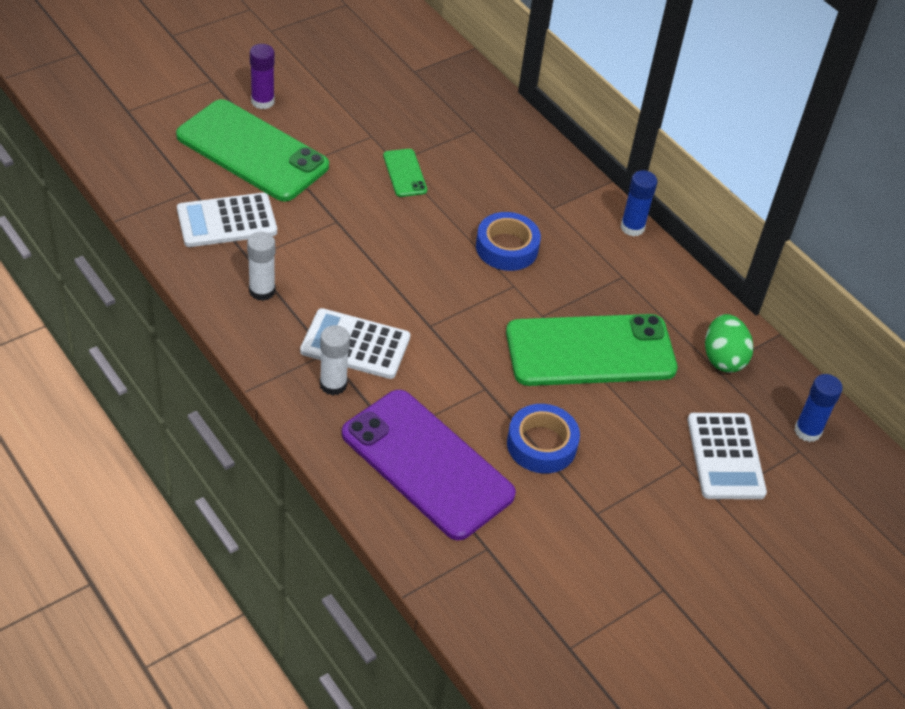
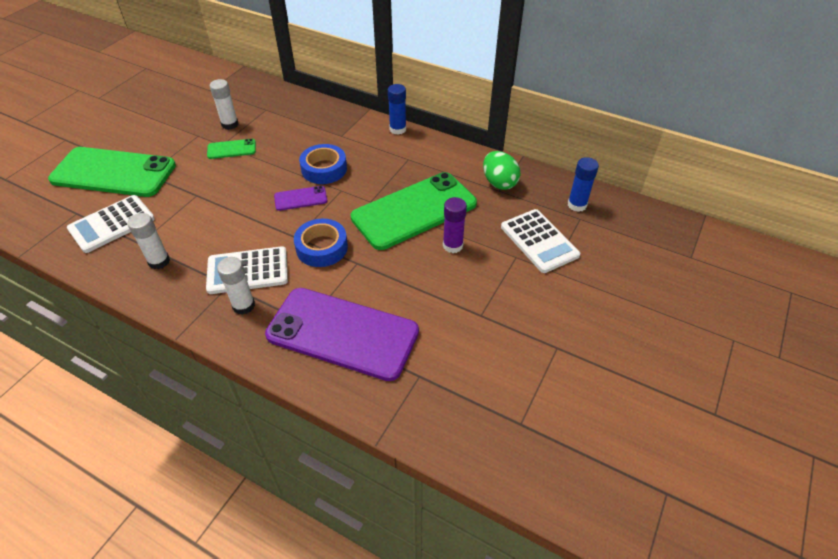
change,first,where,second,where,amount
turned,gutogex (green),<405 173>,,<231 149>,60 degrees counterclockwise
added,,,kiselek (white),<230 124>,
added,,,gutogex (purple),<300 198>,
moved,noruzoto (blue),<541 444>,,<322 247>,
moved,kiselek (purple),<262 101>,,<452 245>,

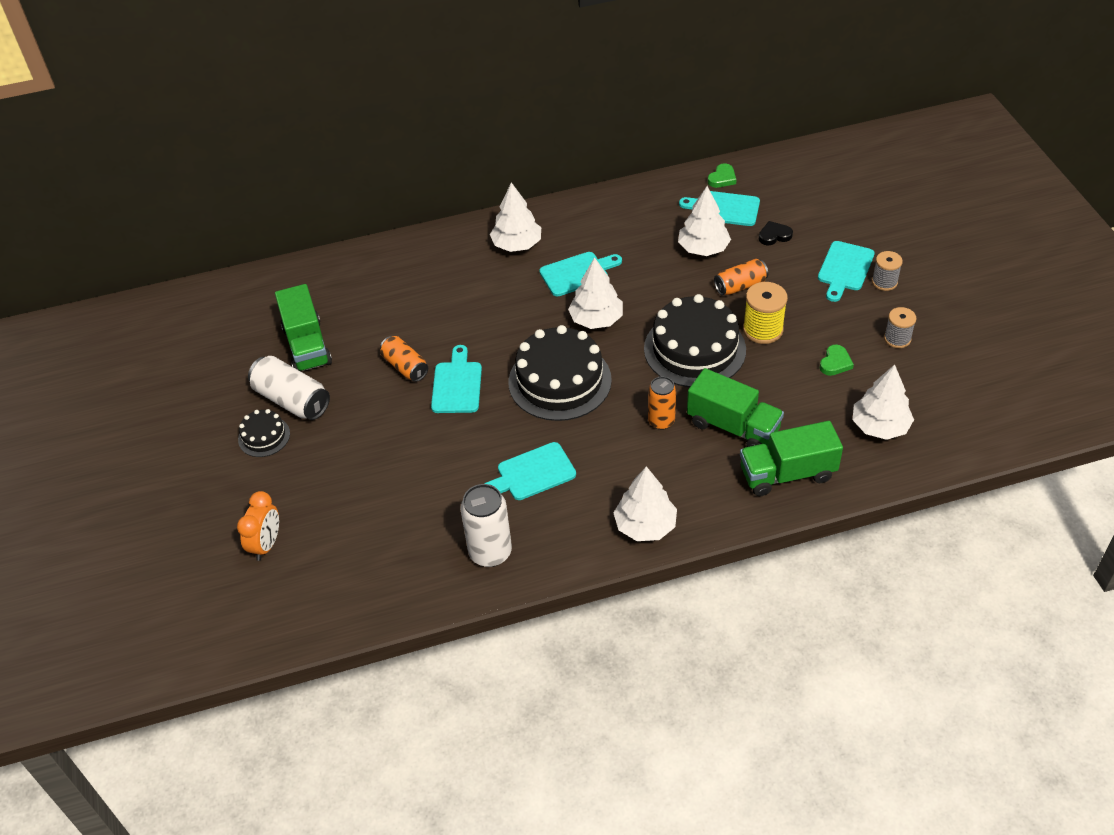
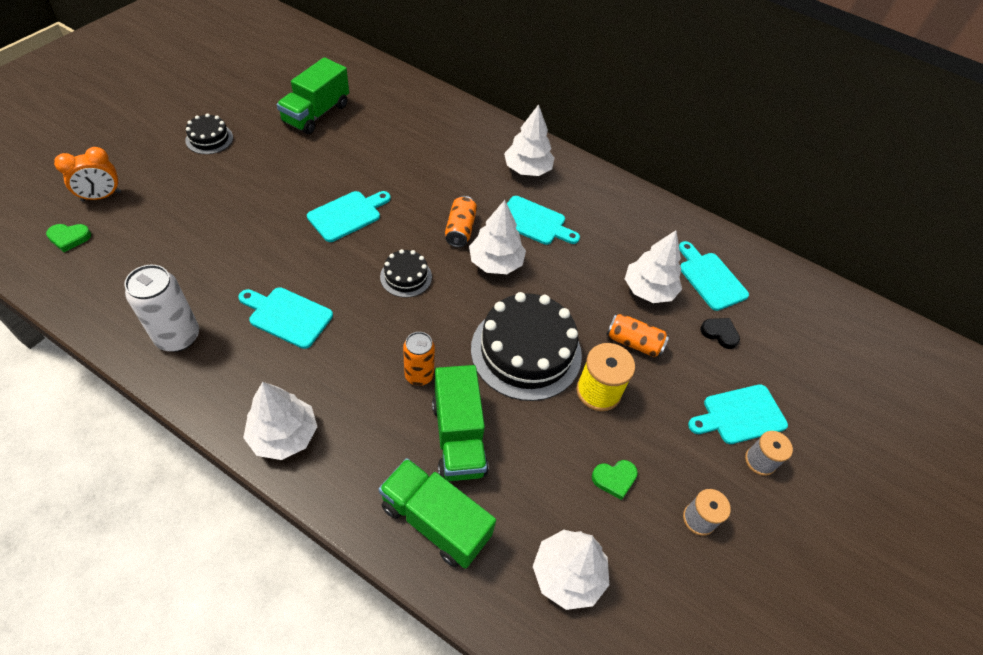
change,first,where,second,where,amount
moved,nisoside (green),<722 178>,,<69 238>,
resized,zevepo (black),<559 381>,,<406 277>,x0.49
moved,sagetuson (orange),<405 367>,,<460 229>,
removed,sagetuson (white),<292 400>,,,

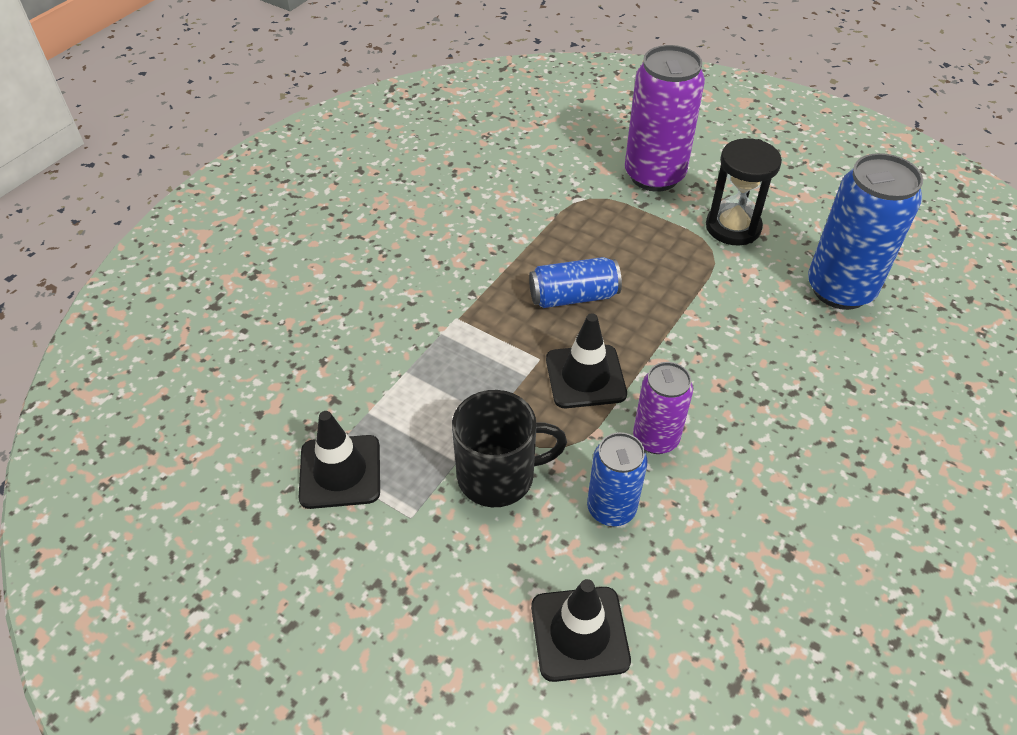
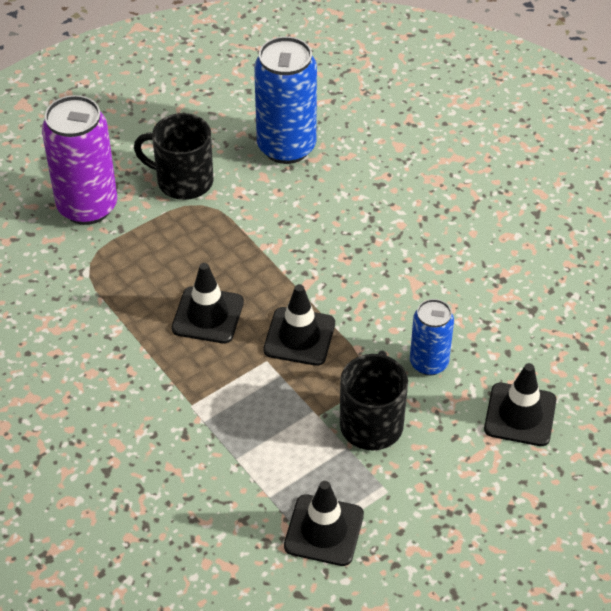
change,first,where,second,where,amount
replaced,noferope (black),<733 227>,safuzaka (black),<183 181>,
replaced,sagetuson (blue),<573 296>,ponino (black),<208 315>,
removed,sagetuson (purple),<655 438>,,,

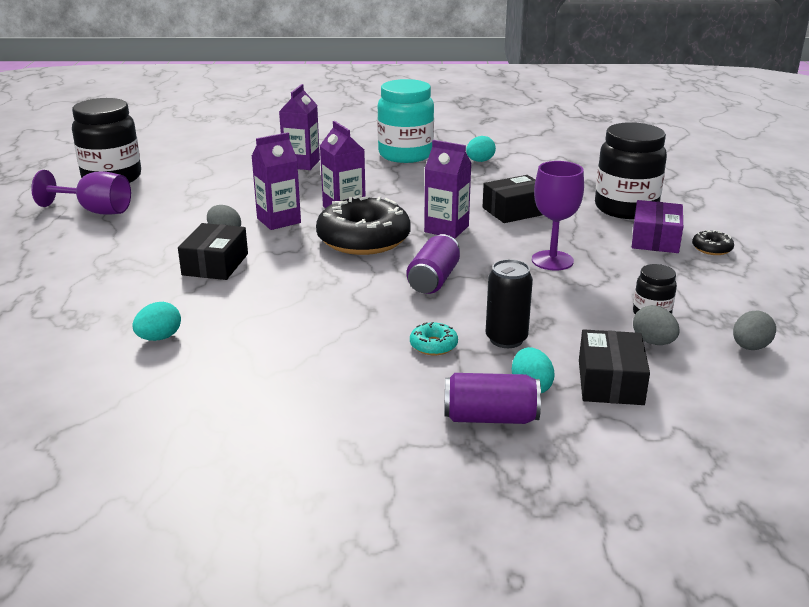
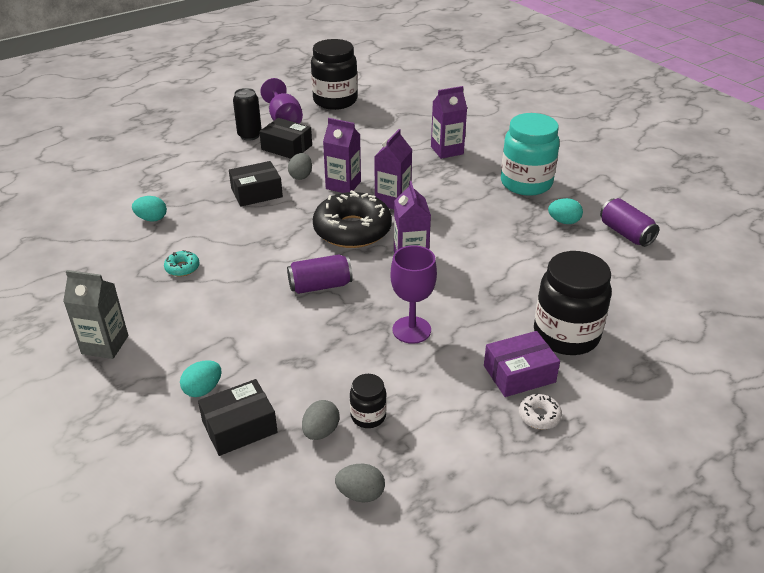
change,first,where,second,where,amount
added,,,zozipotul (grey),<105 345>,
moved,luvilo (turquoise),<433 345>,,<182 268>,
moved,sagetuson (black),<506 339>,,<249 135>,
moved,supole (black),<515 211>,,<286 147>,
recoloured,luvilo (black),<712 248>,luvilo (white),<539 416>,
moved,sagetuson (purple),<490 417>,,<626 233>,

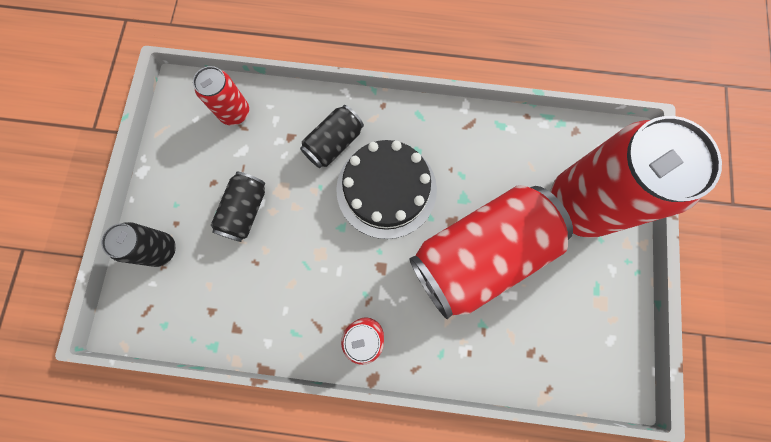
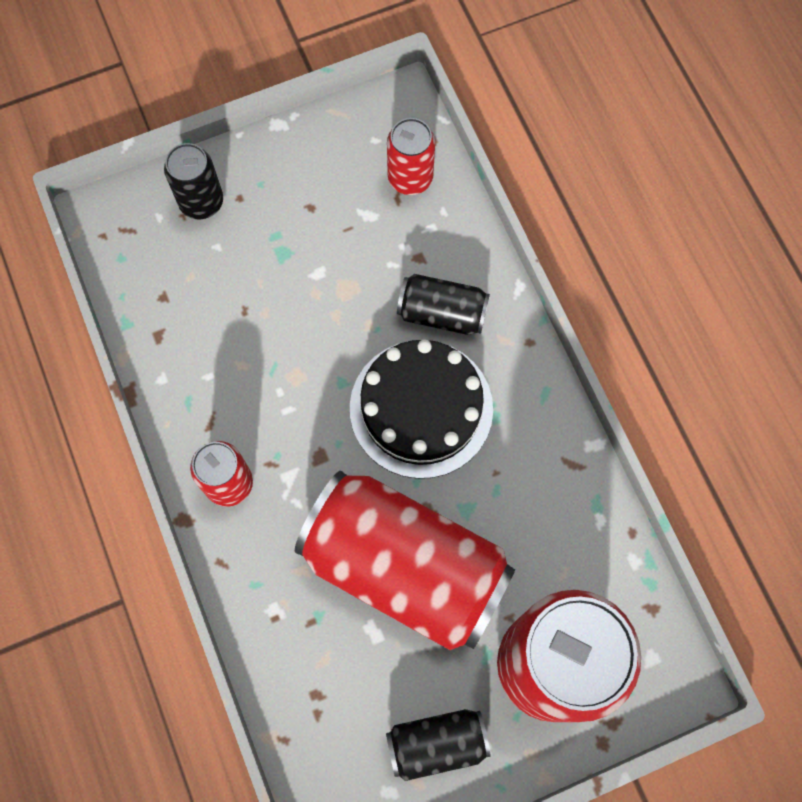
change,first,where,second,where,amount
moved,sagetuson (black),<245 211>,,<436 743>,

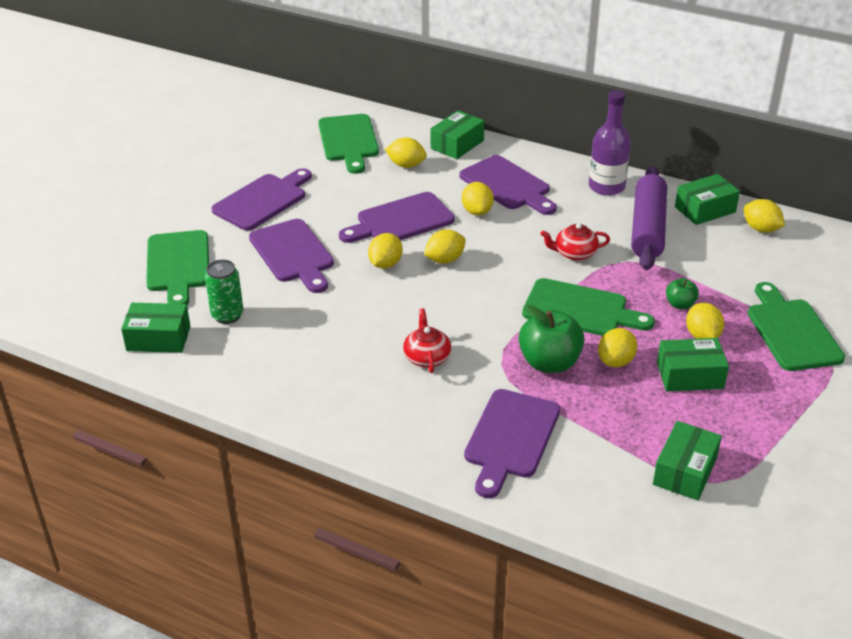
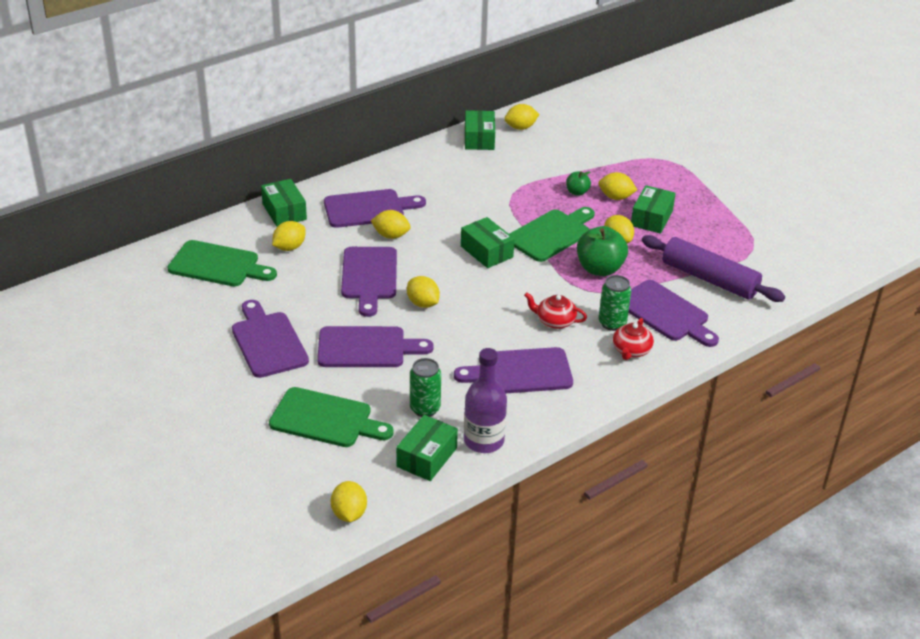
change,first,where,second,where,amount
moved,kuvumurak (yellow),<445 260>,,<349 513>,
added,,,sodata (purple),<520 372>,
moved,supole (green),<685 471>,,<486 251>,
moved,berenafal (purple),<606 187>,,<483 441>,
added,,,sagetuson (green),<612 323>,
moved,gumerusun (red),<574 253>,,<631 350>,
moved,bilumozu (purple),<648 228>,,<709 279>,
removed,sodata (green),<791 331>,,,

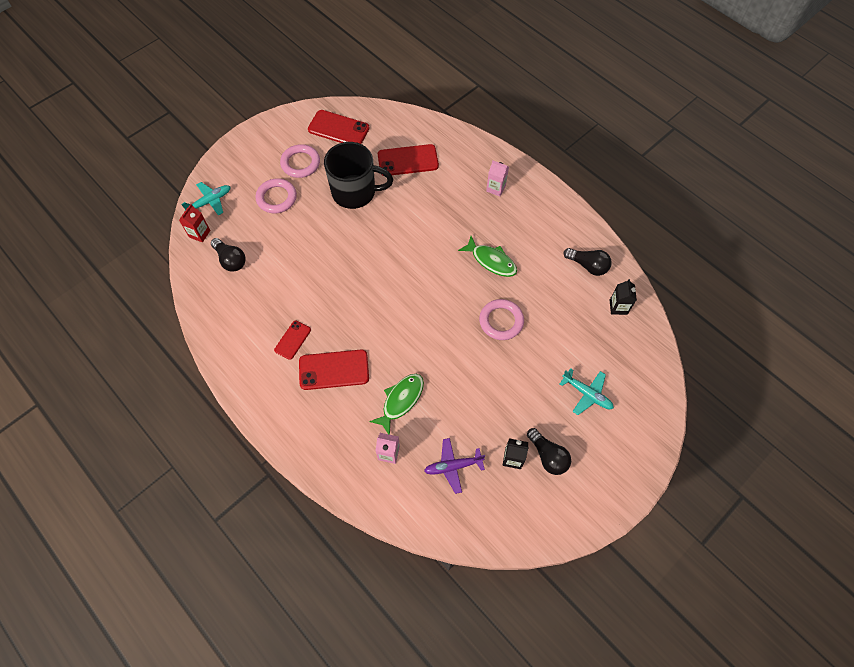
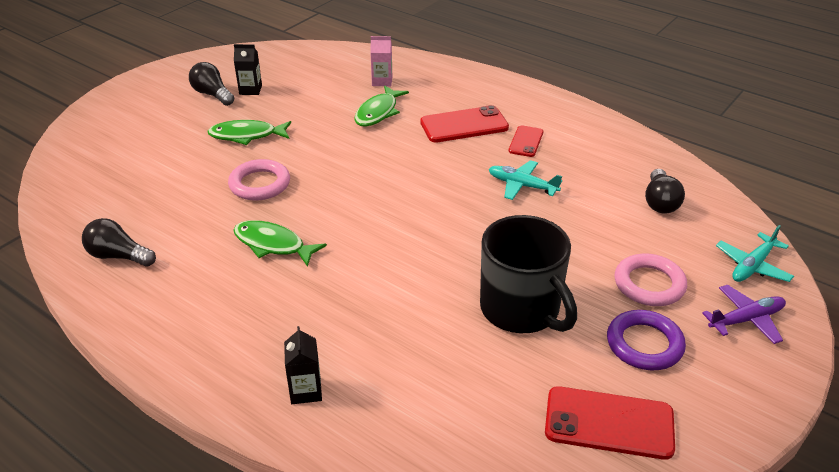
change,first,where,second,where,amount
added,,,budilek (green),<247 135>,
moved,zozipotul (black),<618 307>,,<306 391>,
turned,safuzaka (black),<355 192>,,<521 310>,120 degrees counterclockwise
moved,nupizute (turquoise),<587 394>,,<522 185>,
recoloured,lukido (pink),<300 163>,lukido (purple),<644 344>,
turned,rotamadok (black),<231 260>,,<660 202>,120 degrees counterclockwise
moved,nupizute (purple),<453 466>,,<746 319>,
removed,zozipotul (red),<199 234>,,,
removed,gutogex (red),<408 160>,,,
removed,zozipotul (pink),<496 188>,,,

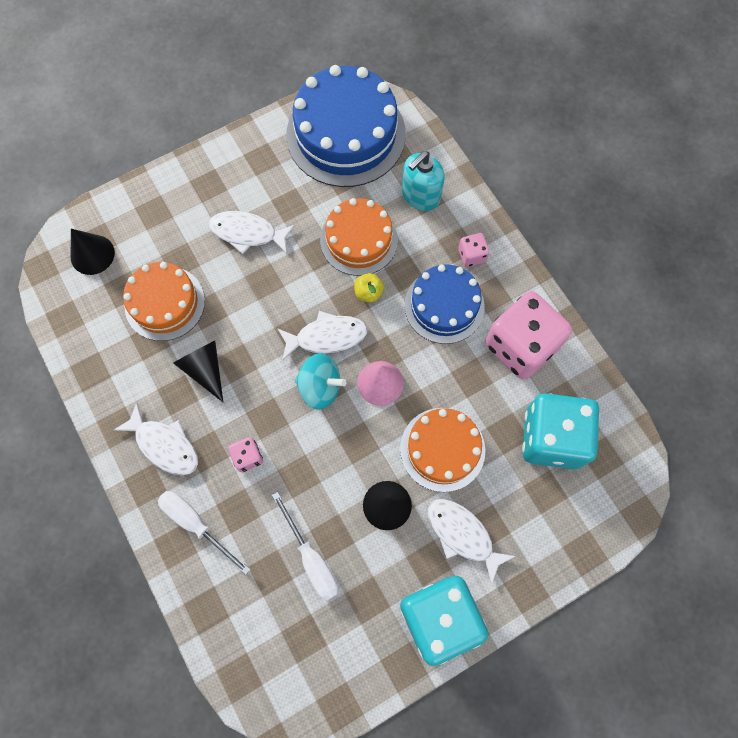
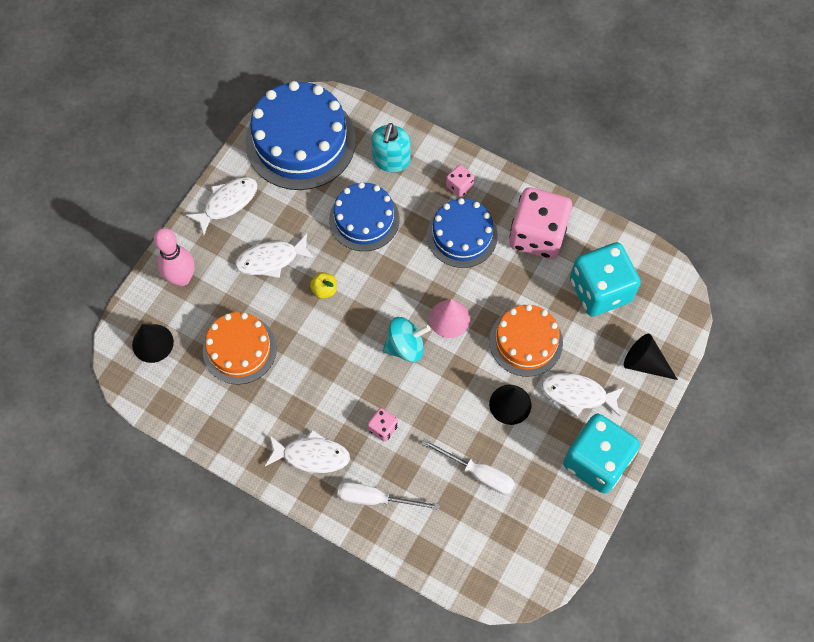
change,first,where,second,where,amount
added,,,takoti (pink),<182 278>,
moved,budilek (white),<327 337>,,<227 203>,
moved,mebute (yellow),<368 293>,,<324 290>,
recoloured,zevepo (orange),<359 240>,zevepo (blue),<364 219>,
moved,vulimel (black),<205 369>,,<645 363>,

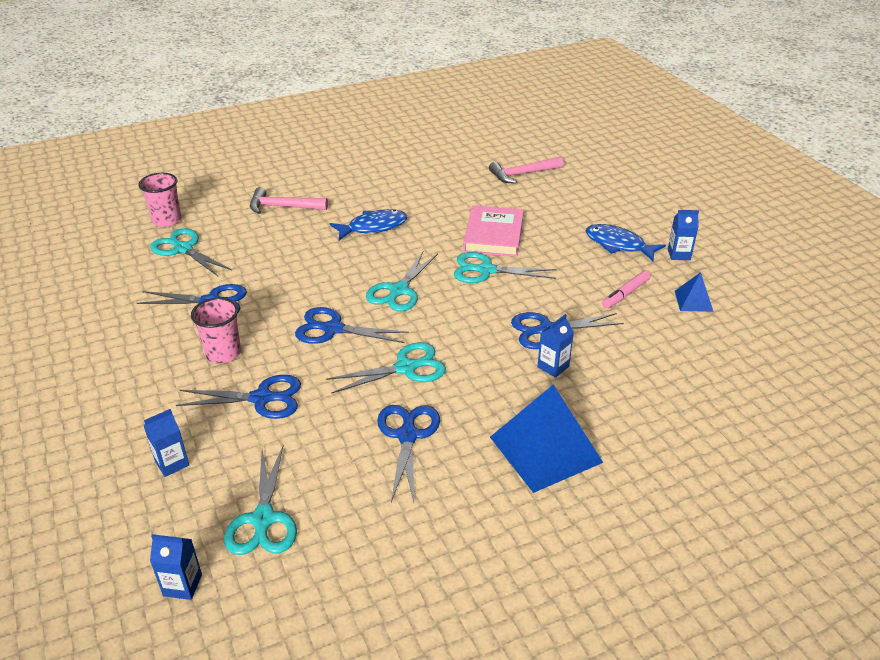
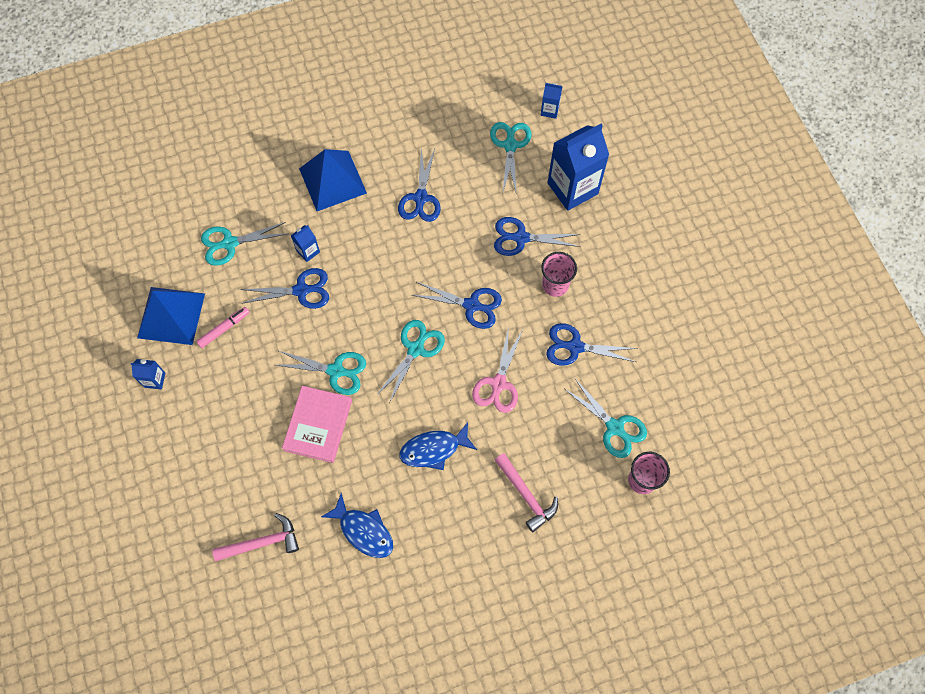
change,first,where,second,where,amount
resized,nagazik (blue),<693 301>,,<171 315>,x2.04
moved,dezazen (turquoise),<406 368>,,<229 243>,
moved,budilek (blue),<618 245>,,<363 531>,
added,,,dezazen (pink),<498 384>,
turned,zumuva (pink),<283 207>,,<526 495>,45 degrees clockwise
resized,zozipotul (blue),<172 463>,,<572 188>,x2.24

